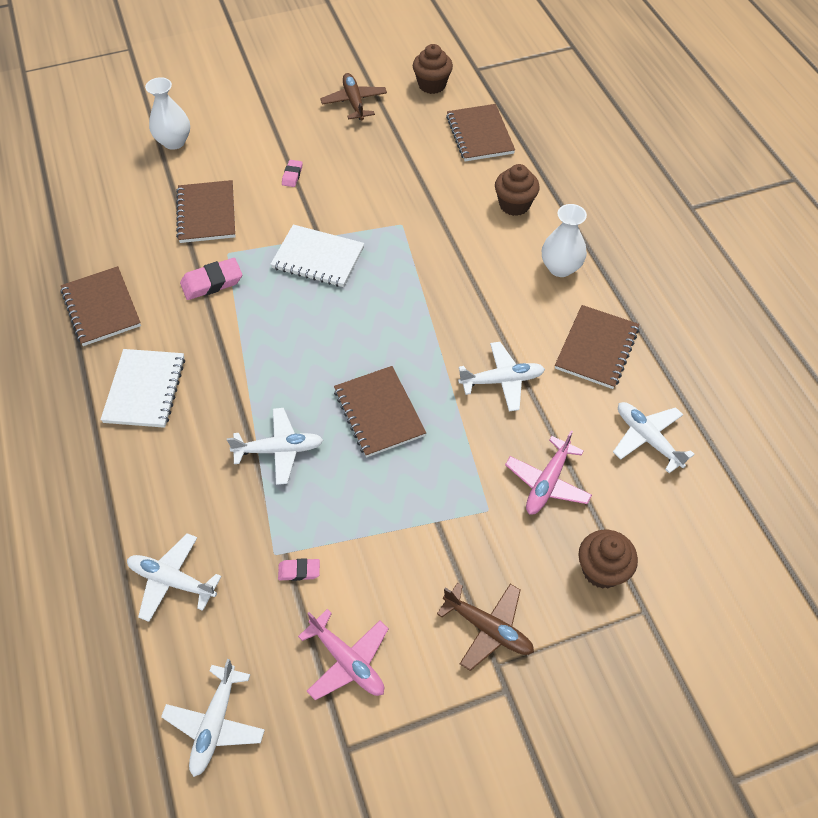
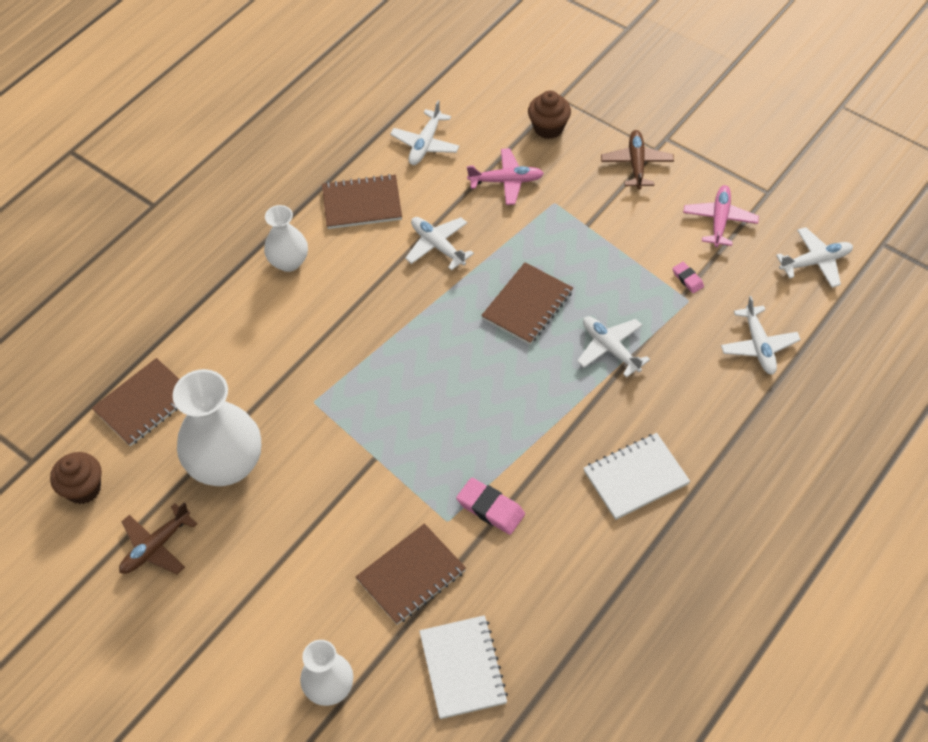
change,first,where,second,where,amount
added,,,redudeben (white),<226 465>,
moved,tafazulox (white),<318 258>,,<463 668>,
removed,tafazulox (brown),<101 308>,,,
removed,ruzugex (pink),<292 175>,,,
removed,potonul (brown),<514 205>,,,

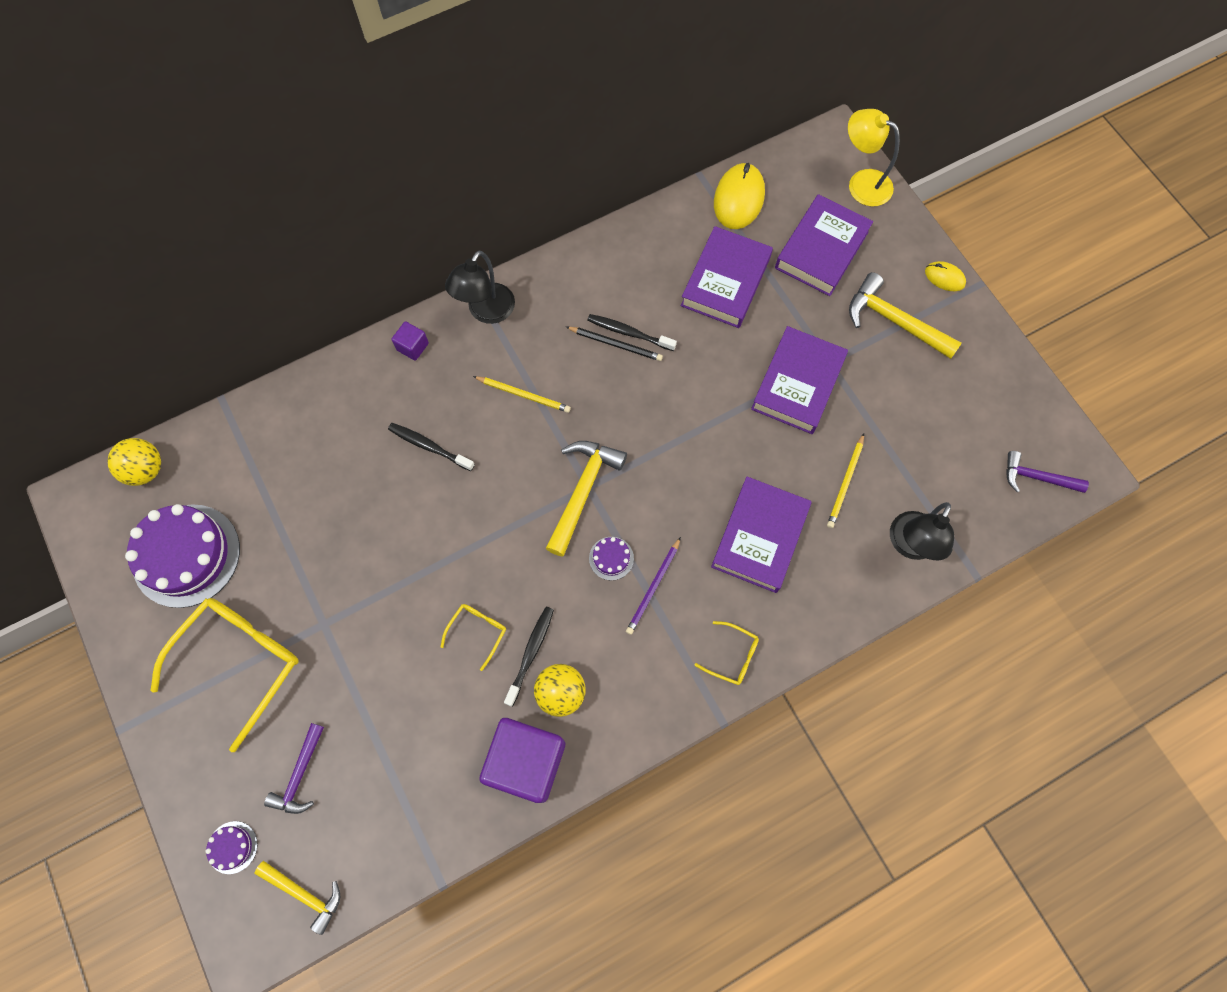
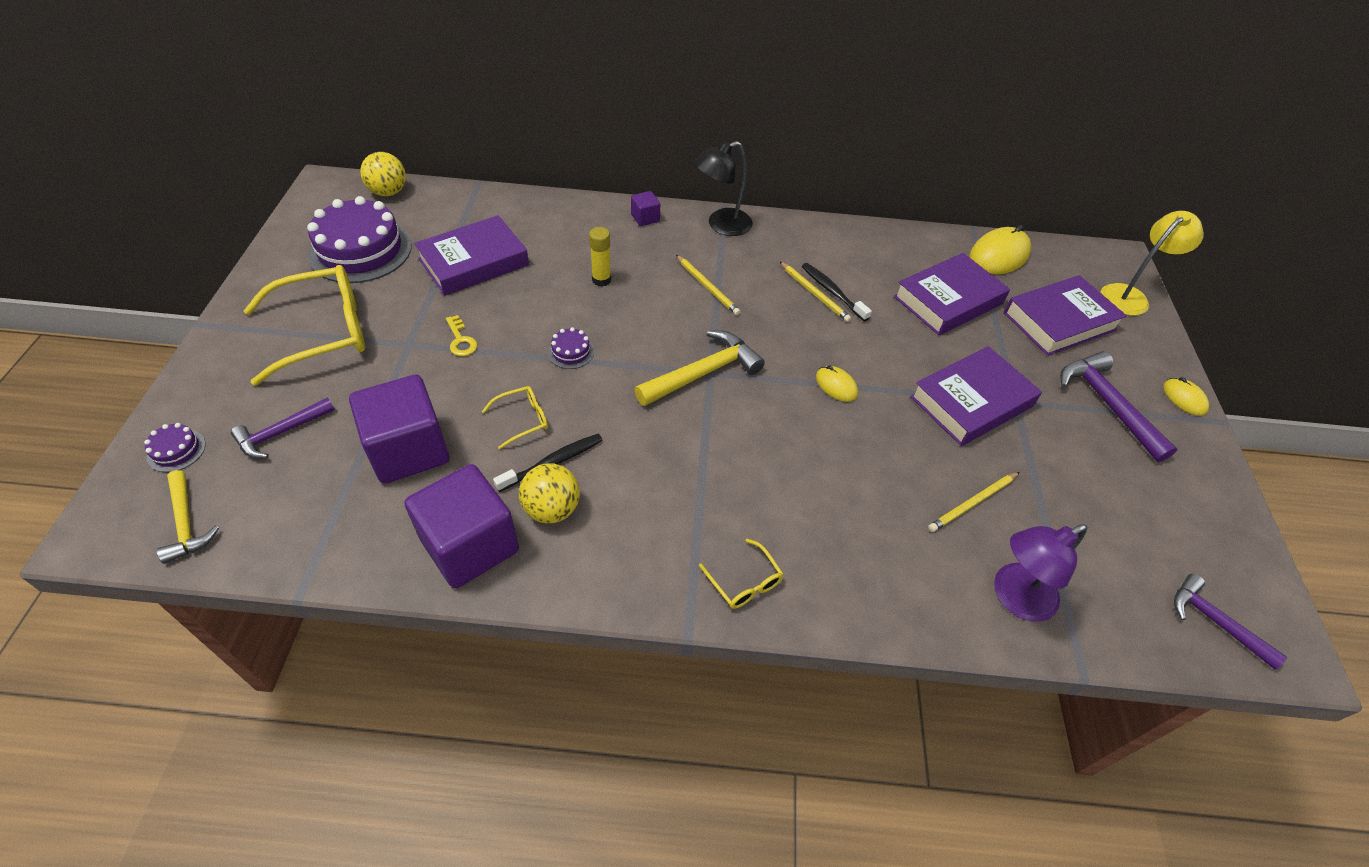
change,first,where,second,where,amount
added,,,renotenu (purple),<408 450>,
moved,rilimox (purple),<760 537>,,<474 262>,
added,,,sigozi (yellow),<461 340>,
moved,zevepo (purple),<611 558>,,<571 352>,
replaced,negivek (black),<429 446>,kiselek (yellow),<601 280>,
recoloured,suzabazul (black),<616 344>,suzabazul (yellow),<814 293>,
added,,,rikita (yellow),<836 385>,
recoloured,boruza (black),<909 545>,boruza (purple),<1014 598>,
recoloured,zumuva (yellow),<894 321>,zumuva (purple),<1107 404>,
turned,boruza (yellow),<861 183>,,<1130 296>,75 degrees clockwise
removed,suzabazul (purple),<653 587>,,,

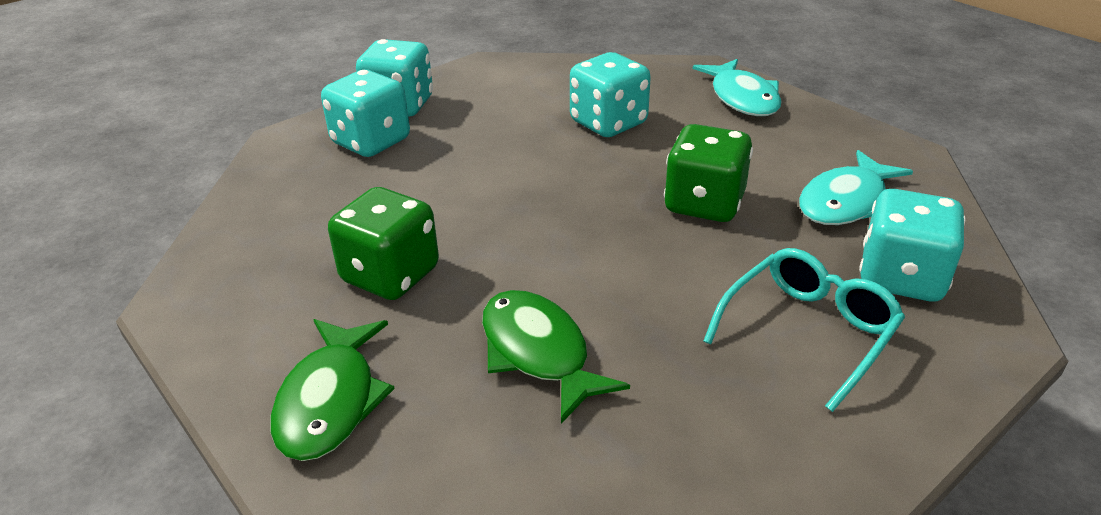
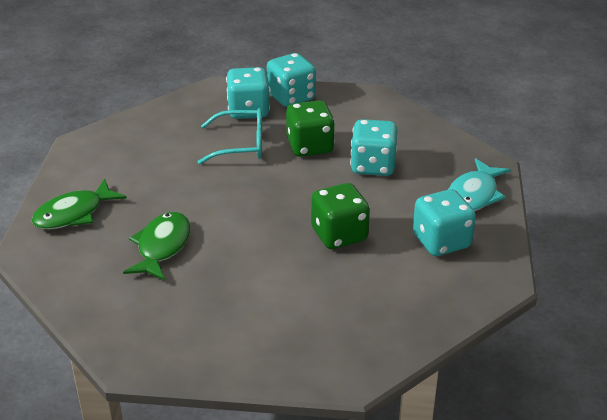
change,first,where,second,where,amount
moved,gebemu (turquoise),<808 331>,,<241 145>,
moved,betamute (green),<390 275>,,<310 146>,
moved,betamute (turquoise),<901 277>,,<441 242>,
removed,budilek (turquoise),<846 202>,,,

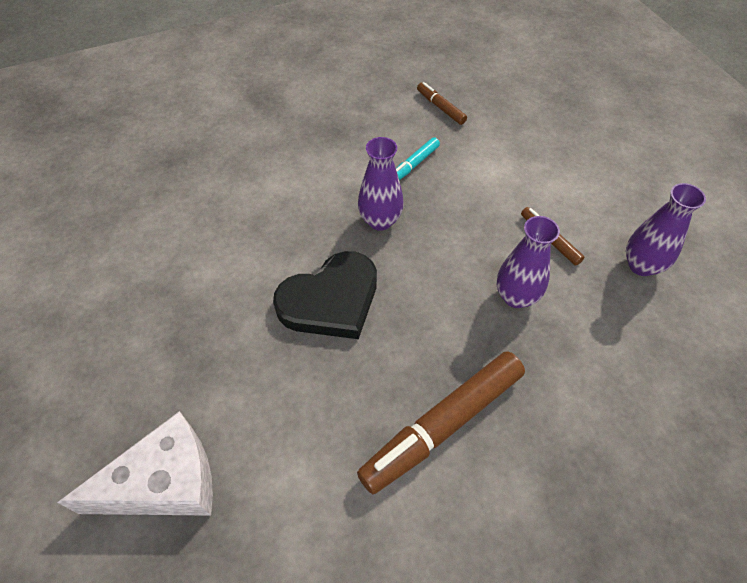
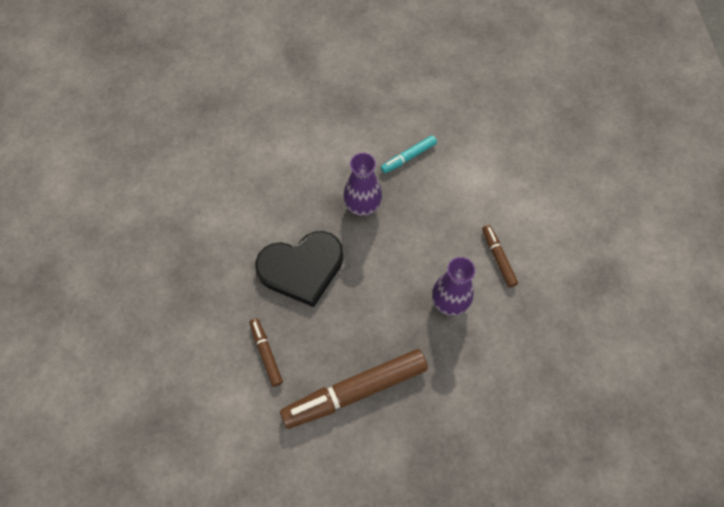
change,first,where,second,where,amount
moved,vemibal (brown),<440 107>,,<266 353>,
removed,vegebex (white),<165 482>,,,
removed,redudeben (purple),<641 265>,,,

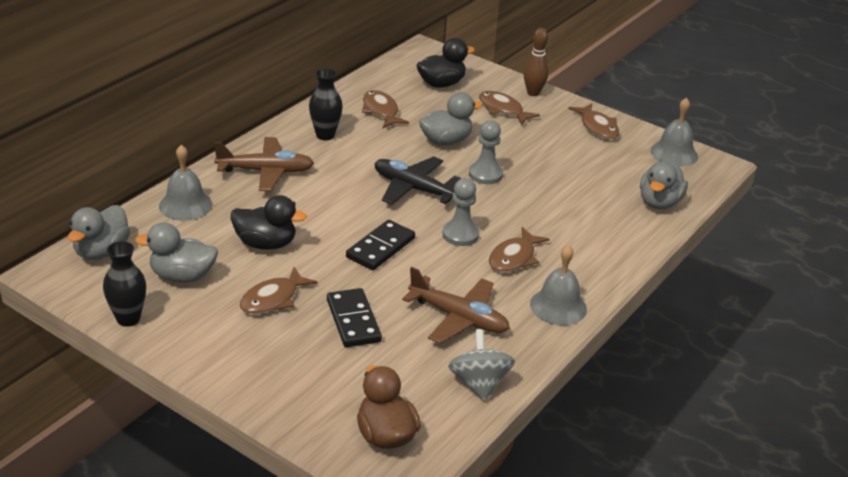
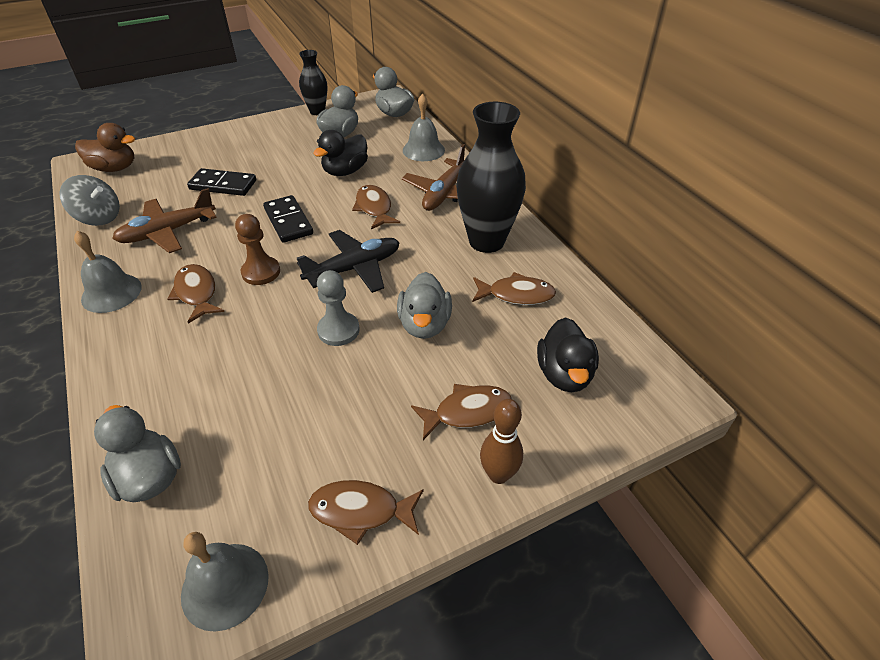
change,first,where,second,where,amount
recoloured,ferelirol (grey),<460 235>,ferelirol (brown),<261 272>,
moved,budilek (brown),<273 299>,,<374 208>,
resized,redudeben (black),<325 135>,,<486 241>,x1.79

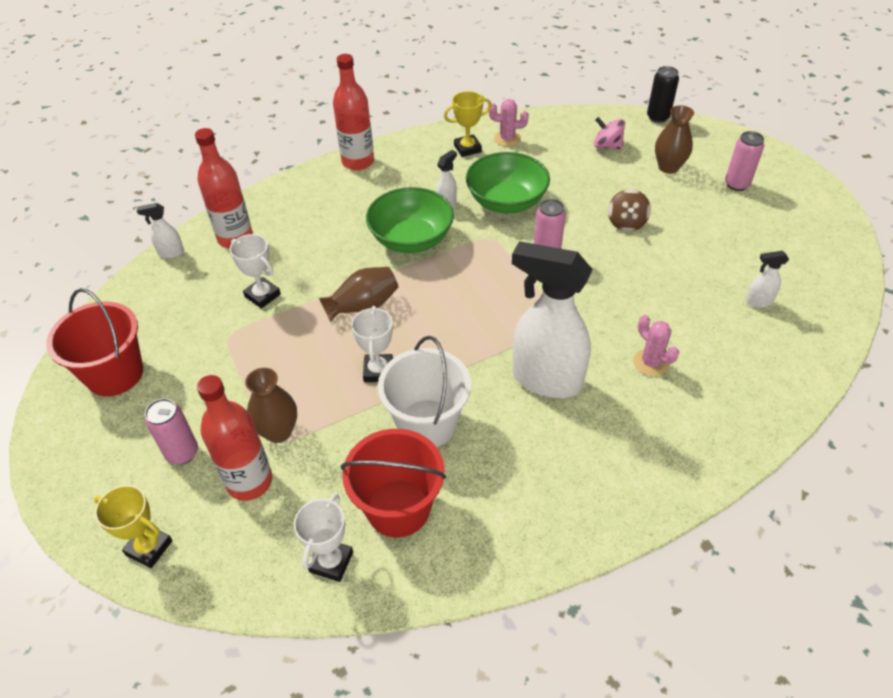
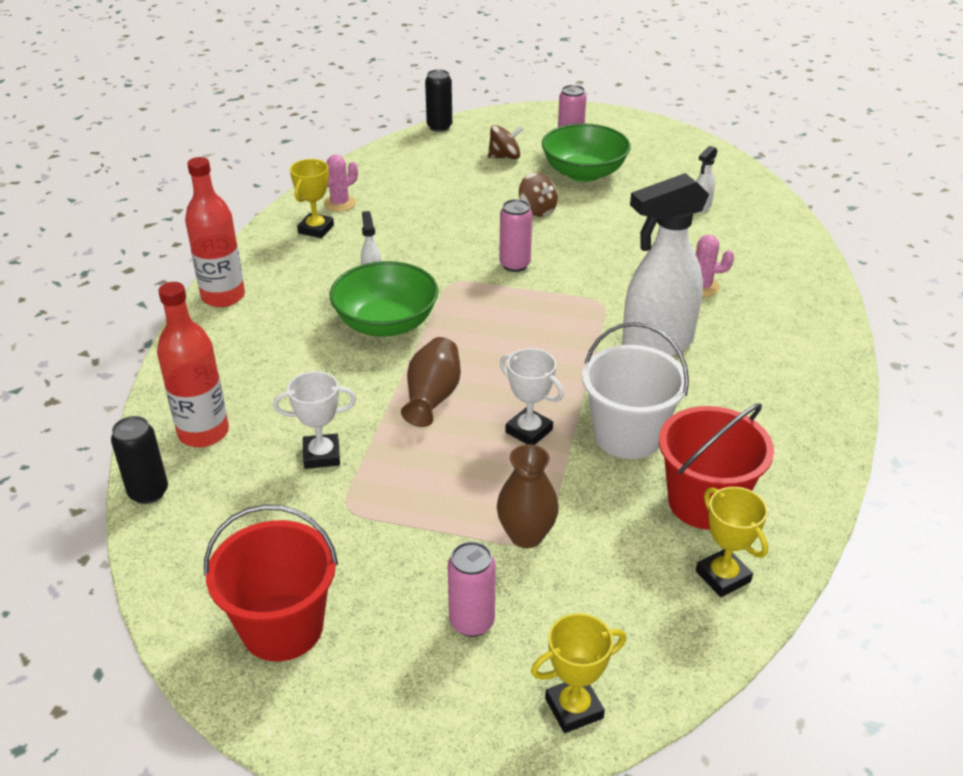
change,first,where,second,where,amount
replaced,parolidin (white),<171 253>,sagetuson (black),<148 492>,
replaced,redudeben (brown),<668 167>,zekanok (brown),<505 157>,
moved,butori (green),<506 201>,,<584 173>,
recoloured,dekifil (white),<331 562>,dekifil (yellow),<723 576>,
removed,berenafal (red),<249 481>,,,
removed,zekanok (pink),<607 146>,,,

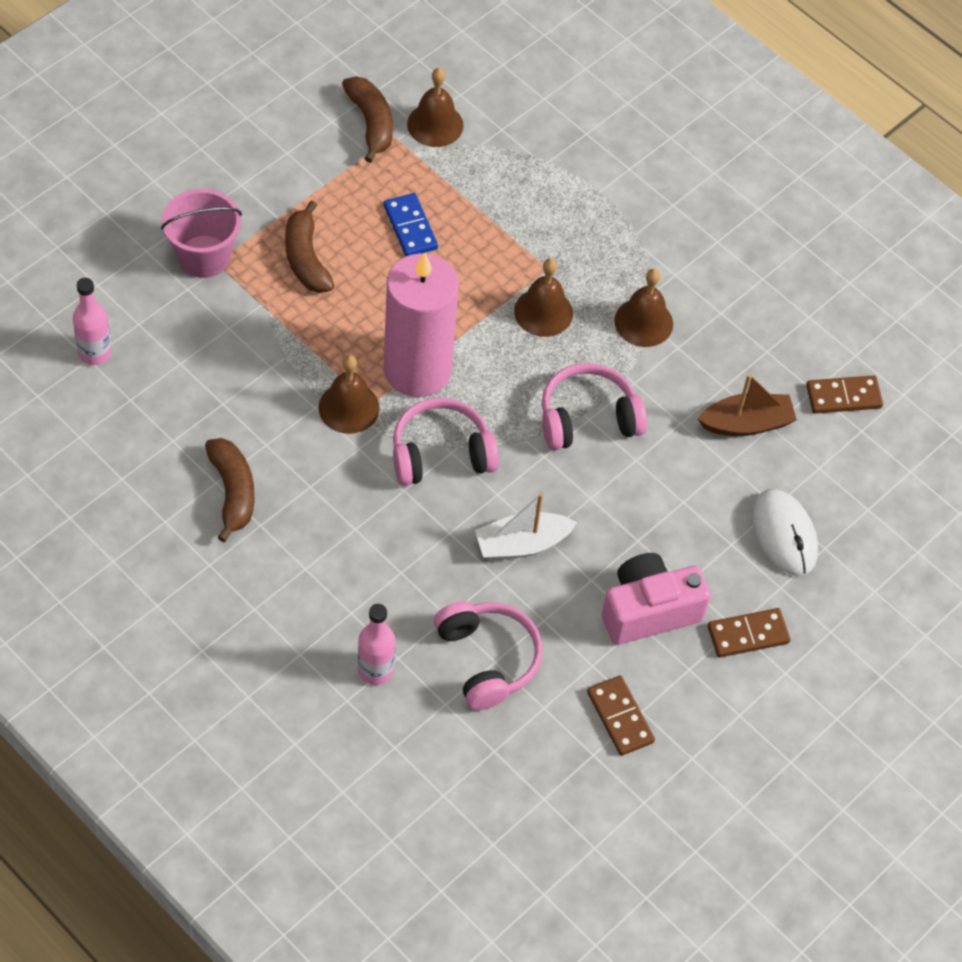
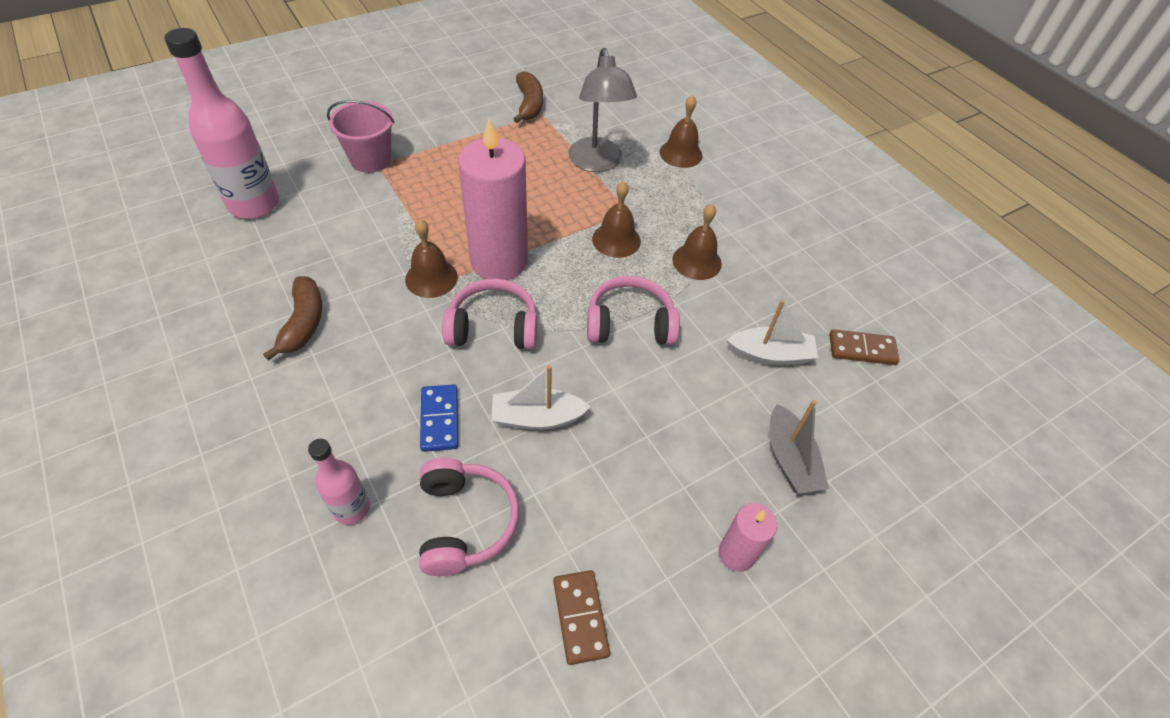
change,first,where,second,where,amount
resized,berenafal (pink),<95 352>,,<254 204>,x1.87
moved,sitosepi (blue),<410 227>,,<439 419>,
added,,,boruza (grey),<597 163>,
moved,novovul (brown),<435 124>,,<681 153>,
replaced,sitosepi (brown),<748 634>,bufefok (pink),<736 554>,
recoloured,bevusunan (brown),<746 423>,bevusunan (white),<770 354>,
replaced,rikita (white),<784 534>,bevusunan (grey),<790 459>,
removed,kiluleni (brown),<306 258>,,,
removed,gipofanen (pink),<649 611>,,,

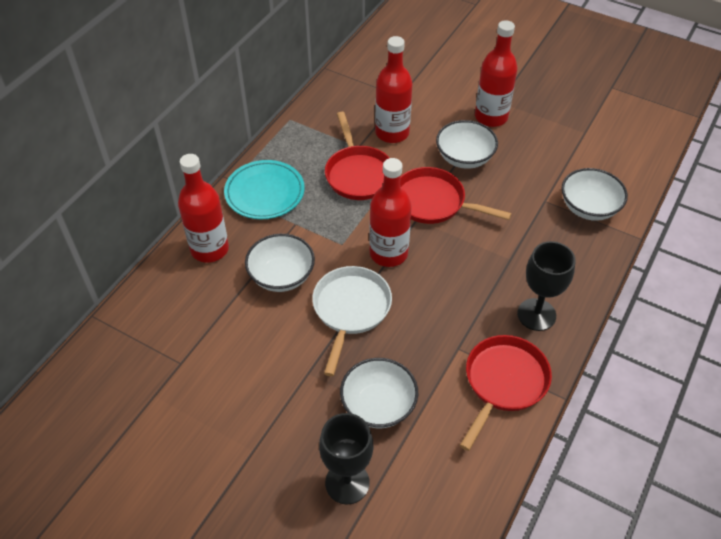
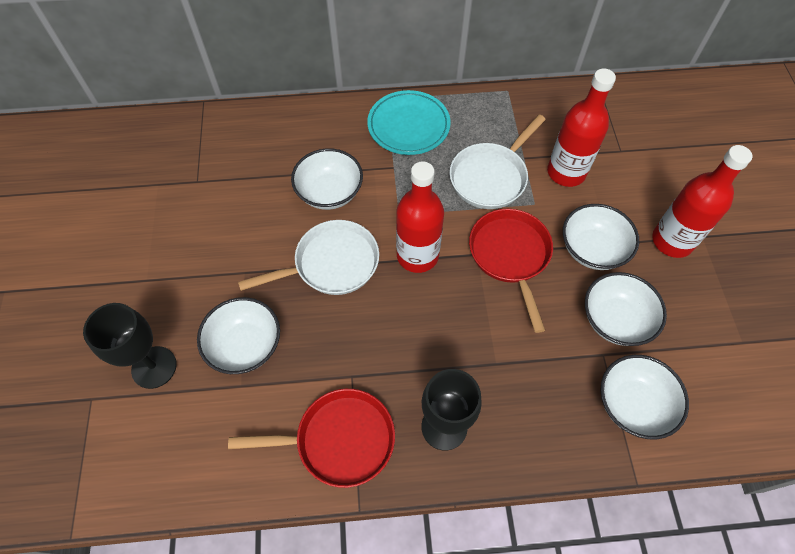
change,first,where,second,where,amount
recoloured,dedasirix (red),<358 174>,dedasirix (white),<491 177>,
added,,,butori (white),<615 320>,
removed,berenafal (red),<209 249>,,,

